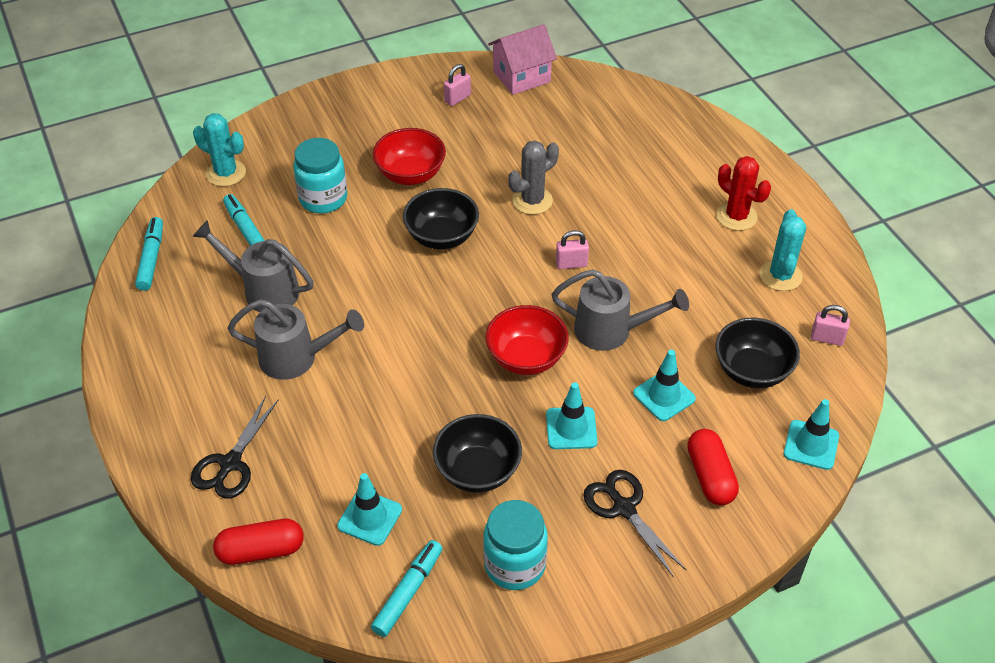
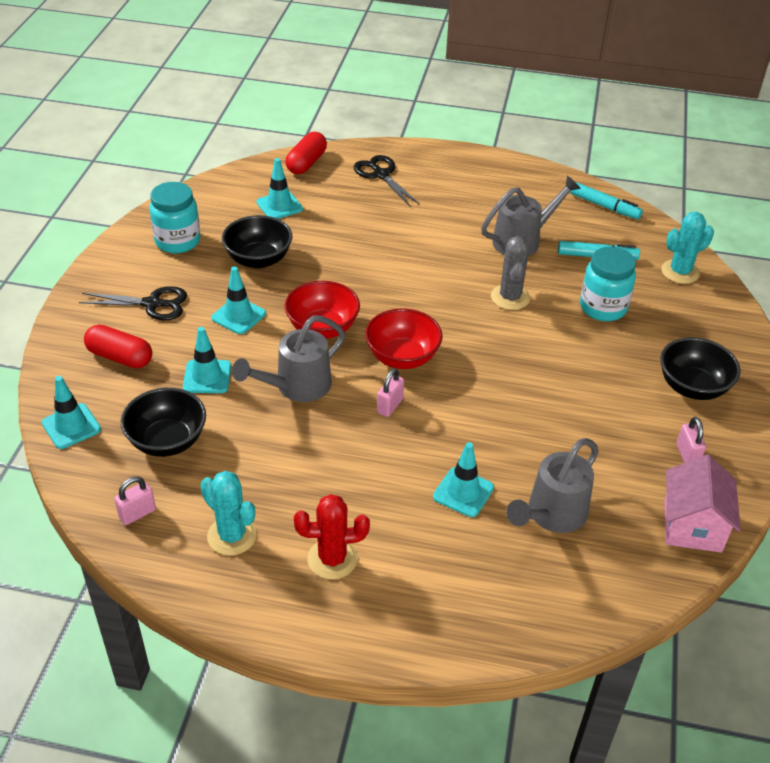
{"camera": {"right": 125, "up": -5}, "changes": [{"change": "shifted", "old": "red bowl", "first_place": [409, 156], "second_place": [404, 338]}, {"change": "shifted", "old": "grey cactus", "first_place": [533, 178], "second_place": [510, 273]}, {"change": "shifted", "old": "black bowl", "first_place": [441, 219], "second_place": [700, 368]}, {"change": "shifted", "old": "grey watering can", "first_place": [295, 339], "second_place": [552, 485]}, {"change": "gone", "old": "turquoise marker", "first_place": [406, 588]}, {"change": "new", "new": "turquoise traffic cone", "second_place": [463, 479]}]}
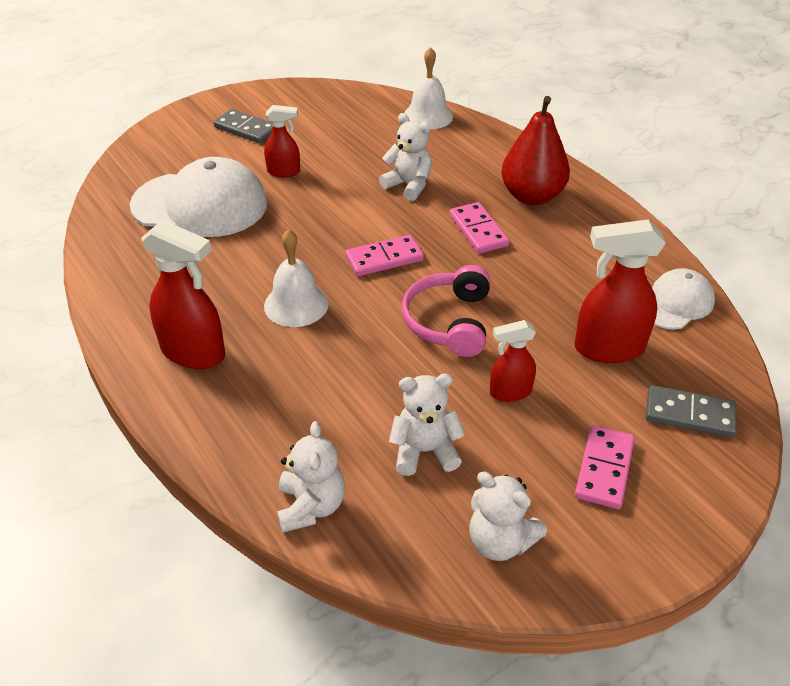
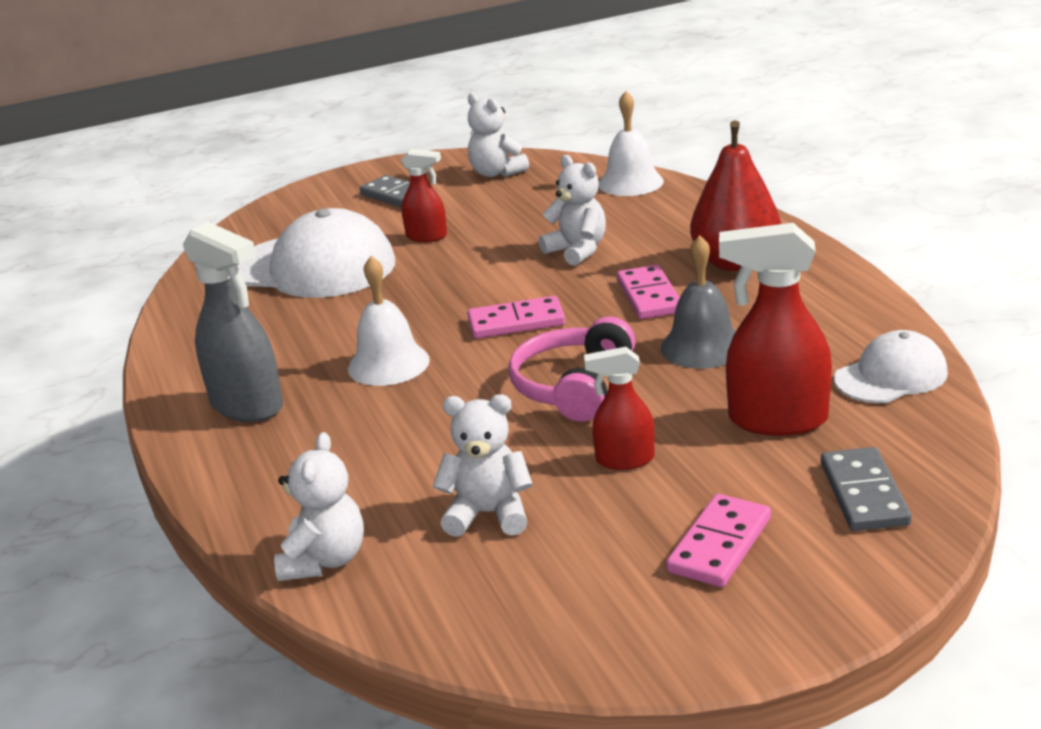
{"camera": {"right": 15, "up": -15}, "changes": [{"change": "repainted", "old": "red spray bottle", "new": "grey spray bottle", "first_place": [183, 294], "second_place": [233, 322]}, {"change": "rotated", "old": "grey domino", "first_place": [691, 411], "second_place": [866, 489], "degrees": 60}, {"change": "shifted", "old": "white teddy bear", "first_place": [508, 516], "second_place": [498, 135]}, {"change": "new", "new": "grey bell", "second_place": [698, 302]}]}
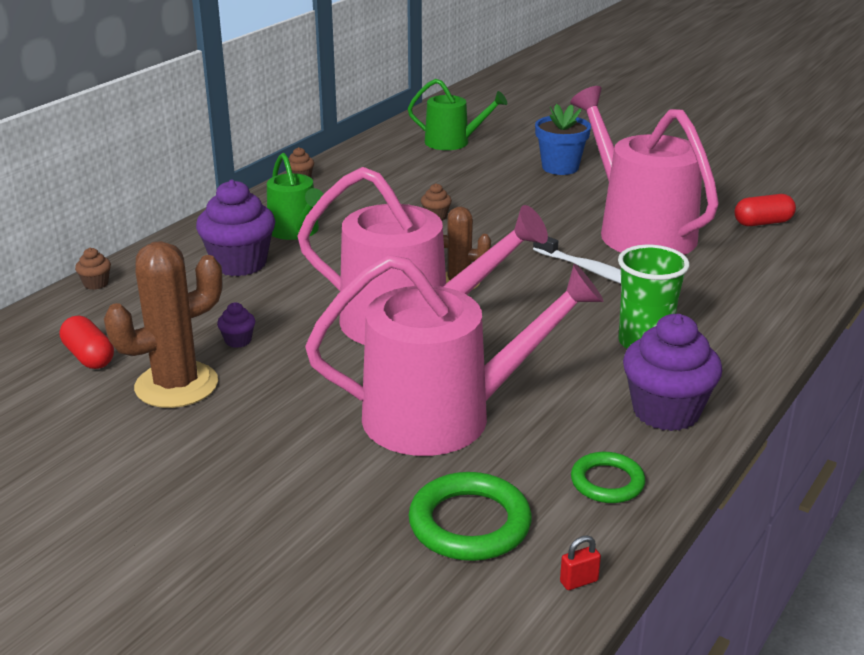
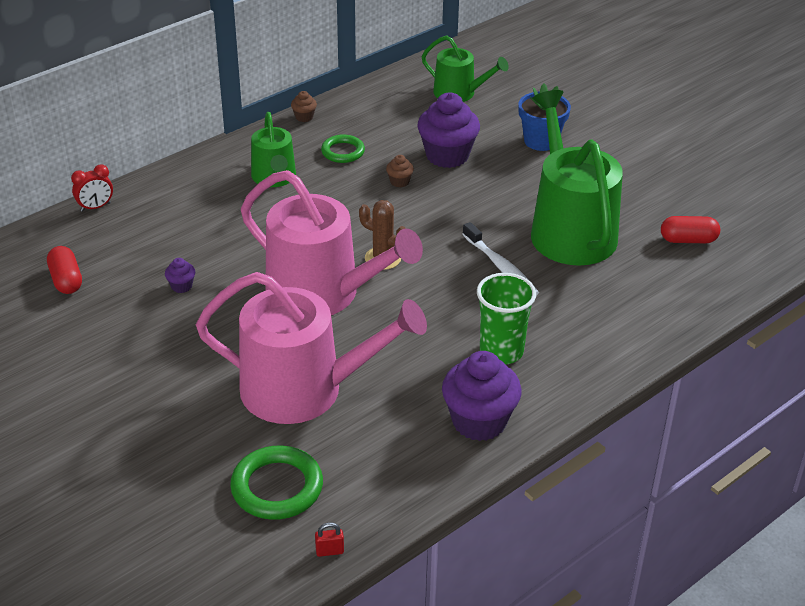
{"camera": {"right": 15, "up": 10}, "changes": [{"change": "repainted", "old": "pink watering can", "new": "green watering can", "first_place": [644, 170], "second_place": [577, 178]}, {"change": "shifted", "old": "purple cupcake", "first_place": [235, 228], "second_place": [448, 130]}, {"change": "gone", "old": "brown cactus", "first_place": [163, 324]}, {"change": "swapped", "old": "brown cupcake", "new": "red clock", "first_place": [93, 269], "second_place": [92, 188]}, {"change": "shifted", "old": "green ring", "first_place": [608, 477], "second_place": [343, 148]}]}
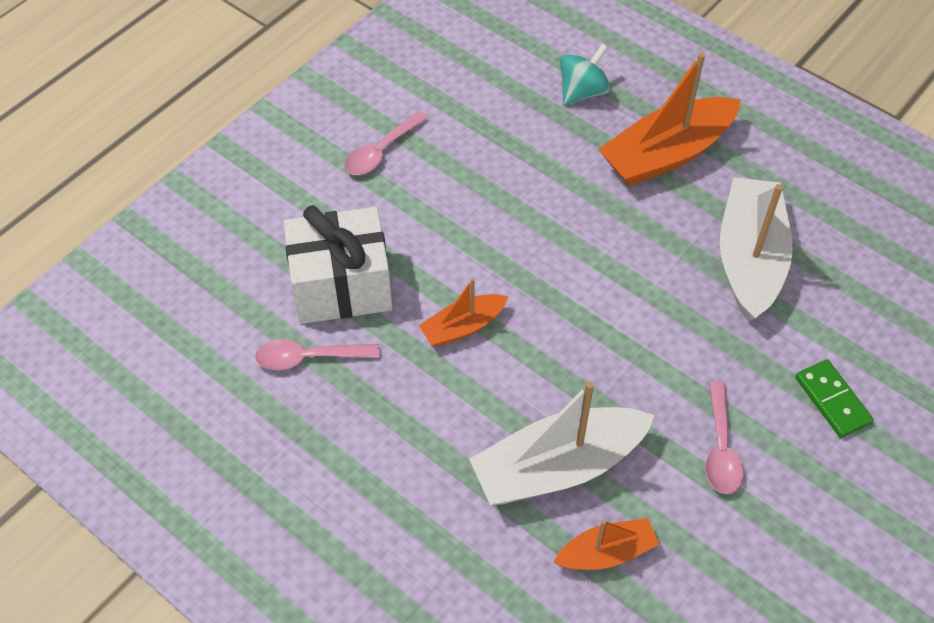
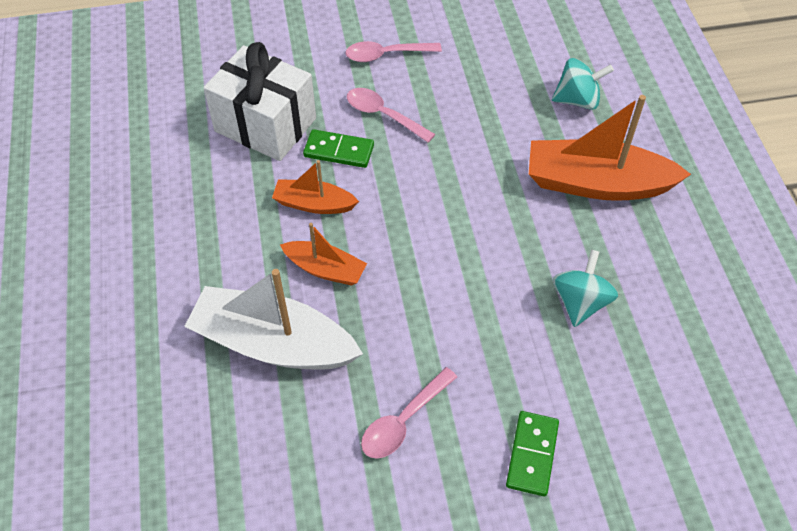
{"camera": {"right": 40, "up": 0}, "changes": [{"change": "swapped", "old": "white boat", "new": "turquoise spinning top", "first_place": [756, 249], "second_place": [585, 288]}, {"change": "shifted", "old": "pink spoon", "first_place": [317, 354], "second_place": [391, 115]}, {"change": "shifted", "old": "orange boat", "first_place": [607, 544], "second_place": [323, 254]}, {"change": "new", "new": "green domino", "second_place": [338, 148]}]}
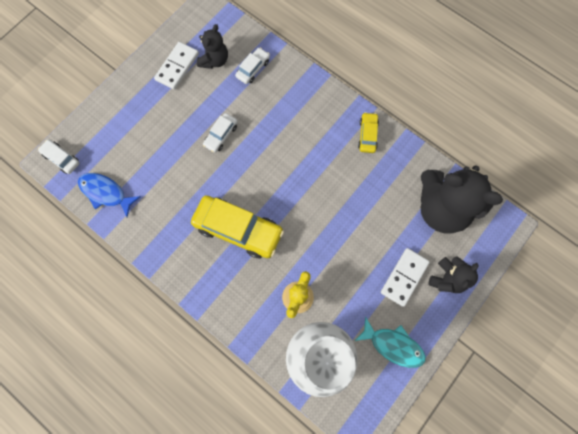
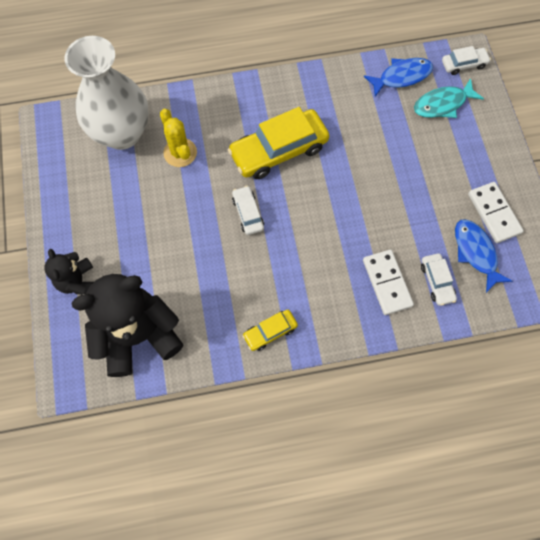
{"camera": {"right": 130, "up": -5}, "changes": [{"change": "swapped", "old": "black teddy bear", "new": "blue fish", "first_place": [212, 46], "second_place": [483, 256]}, {"change": "rotated", "old": "yellow car", "first_place": [368, 132], "second_place": [270, 330], "degrees": 105}, {"change": "shifted", "old": "white car", "first_place": [220, 133], "second_place": [248, 210]}, {"change": "shifted", "old": "white domino", "first_place": [405, 277], "second_place": [388, 282]}, {"change": "shifted", "old": "turquoise fish", "first_place": [390, 342], "second_place": [449, 98]}]}
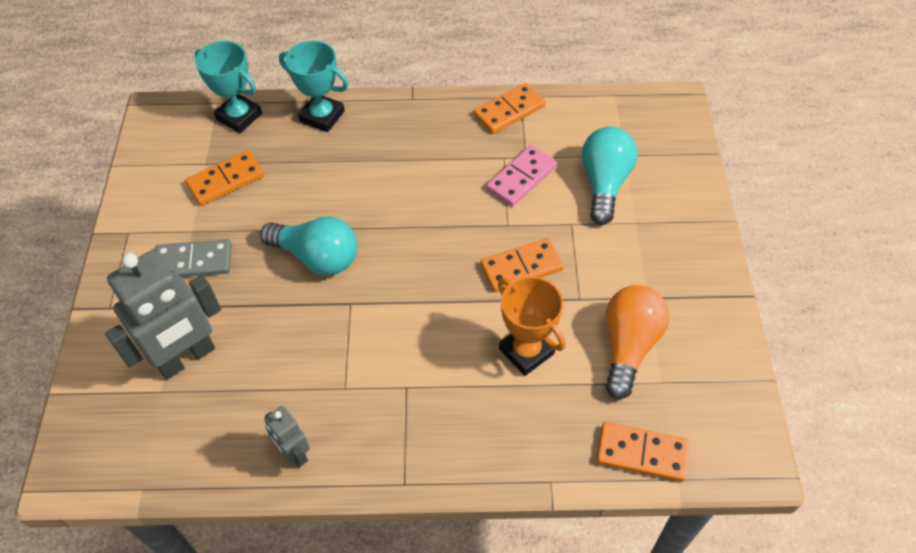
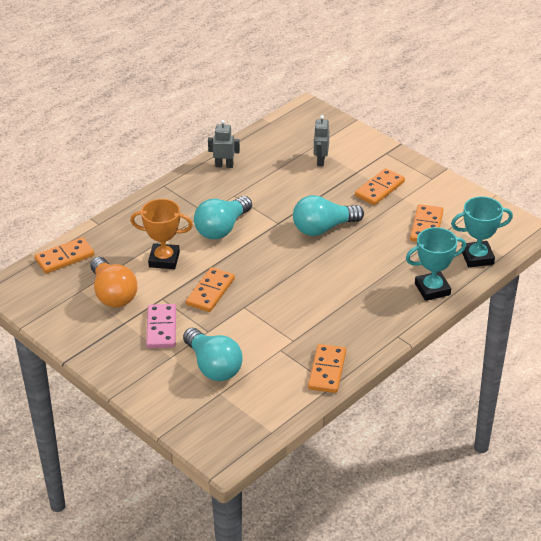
{"camera": {"right": 135, "up": -15}, "changes": [{"change": "shifted", "old": "pink domino", "first_place": [521, 175], "second_place": [161, 326]}, {"change": "repainted", "old": "grey domino", "new": "orange domino", "first_place": [193, 258], "second_place": [380, 186]}, {"change": "scaled", "old": "grey robot", "first_place": [163, 315], "second_place": [321, 140], "factor": 0.51}, {"change": "new", "new": "turquoise light bulb", "second_place": [223, 217]}]}
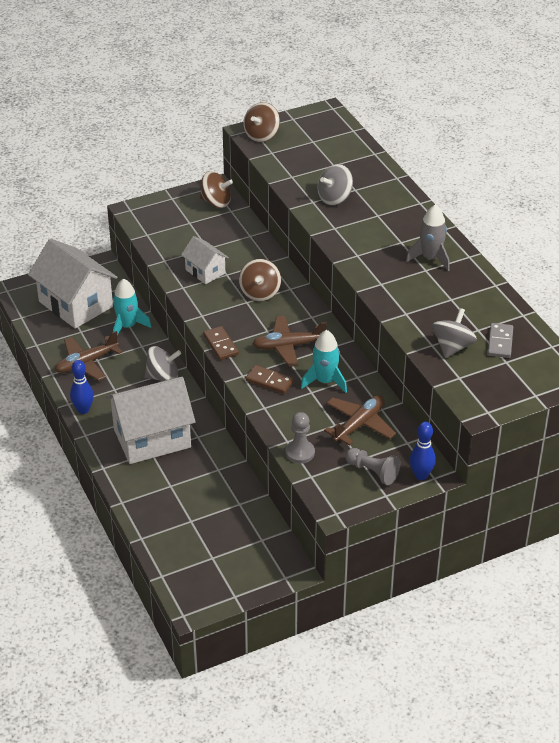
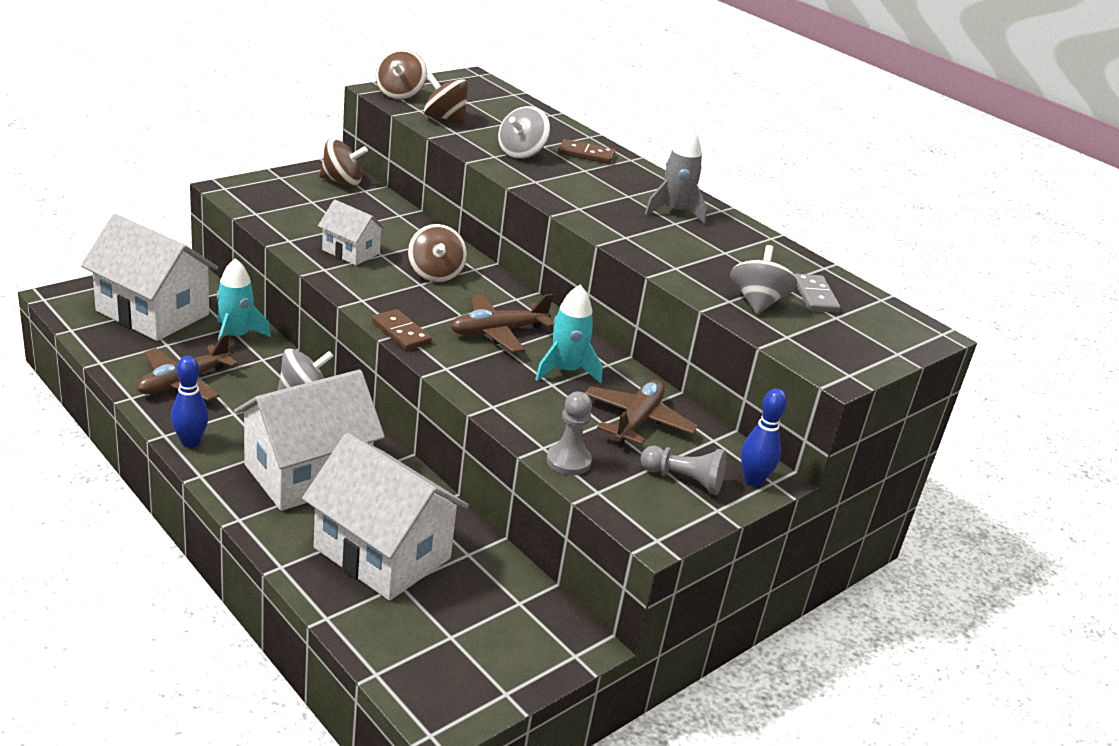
{"camera": {"right": -20, "up": -10}, "changes": [{"change": "shifted", "old": "brown domino", "first_place": [270, 379], "second_place": [586, 151]}, {"change": "new", "new": "brown spinning top", "second_place": [446, 98]}, {"change": "new", "new": "white house", "second_place": [385, 517]}]}
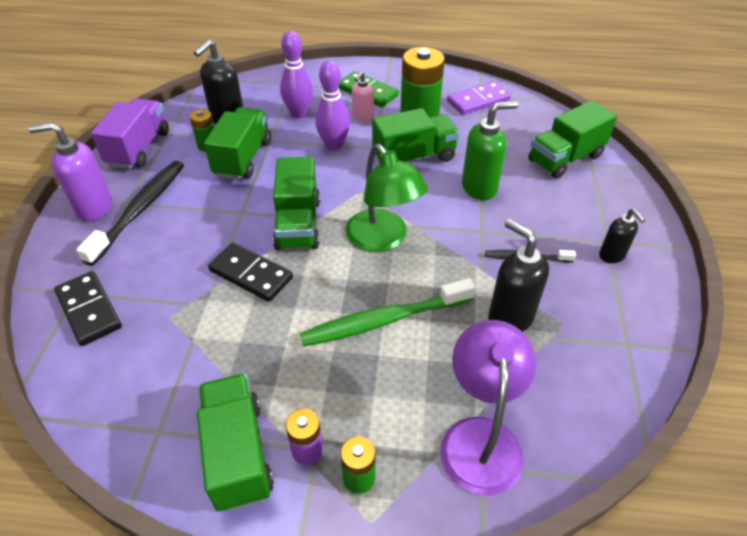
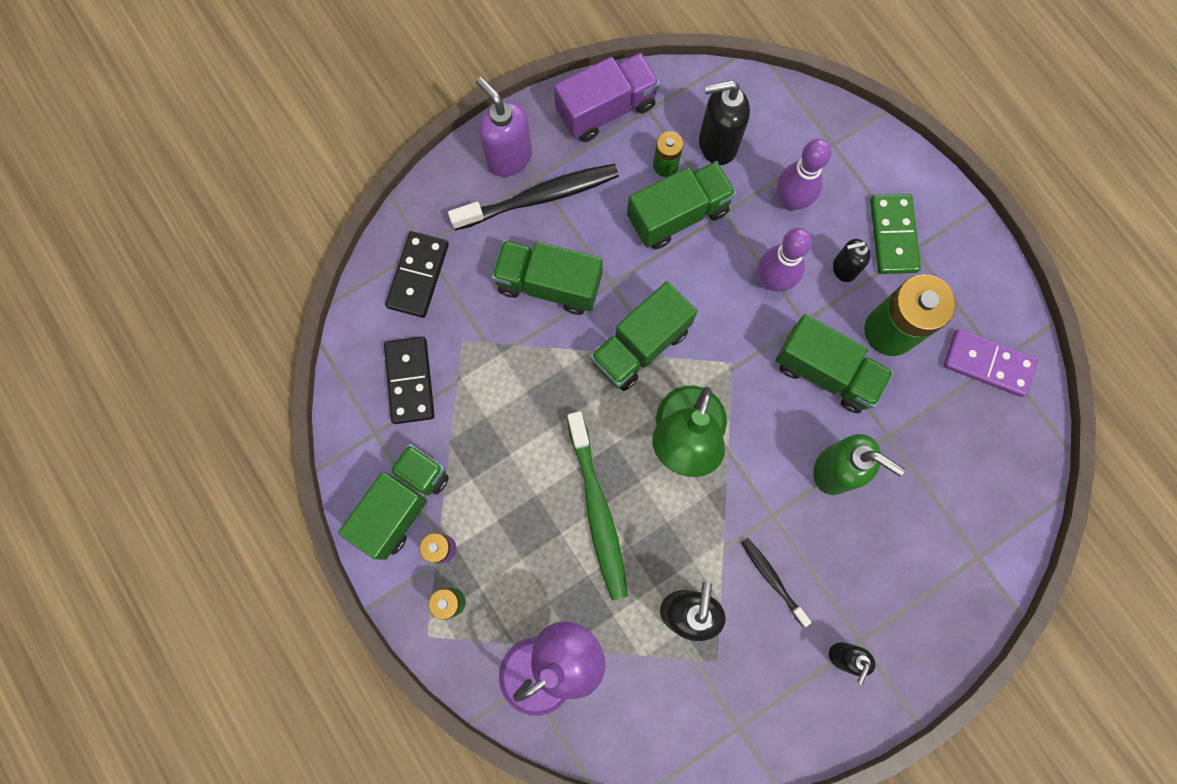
{"camera": {"right": 50, "up": 30}, "changes": [{"change": "repainted", "old": "pink soap dispenser", "new": "black soap dispenser", "first_place": [363, 96], "second_place": [851, 260]}, {"change": "shifted", "old": "green truck", "first_place": [572, 139], "second_place": [547, 277]}, {"change": "shifted", "old": "black domino", "first_place": [250, 272], "second_place": [409, 380]}, {"change": "rotated", "old": "green toothbrush", "first_place": [388, 312], "second_place": [597, 505], "degrees": -135}]}
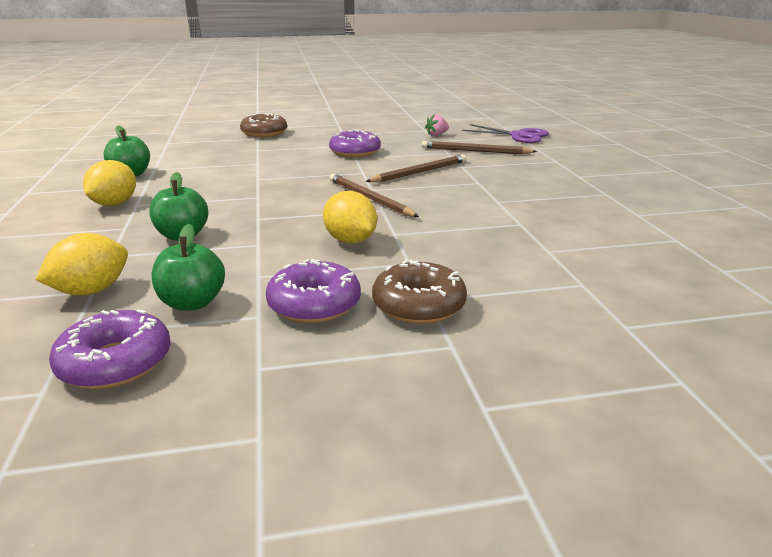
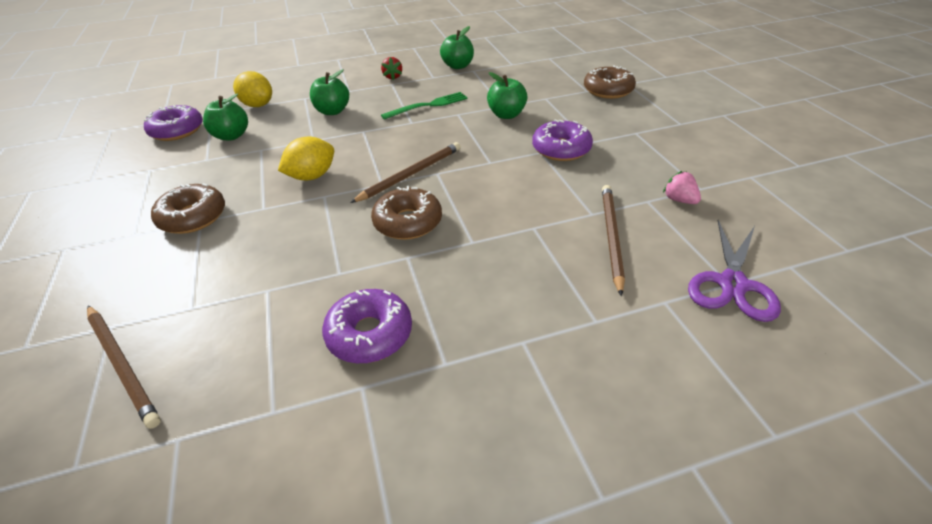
{"camera": {"right": 85, "up": 15}, "changes": [{"change": "shifted", "old": "brown pencil", "first_place": [415, 168], "second_place": [124, 367]}, {"change": "swapped", "old": "yellow lemon", "new": "red strawberry", "first_place": [109, 183], "second_place": [391, 68]}, {"change": "shifted", "old": "purple donut", "first_place": [313, 291], "second_place": [367, 326]}, {"change": "new", "new": "green apple", "second_place": [507, 95]}, {"change": "new", "new": "green fork", "second_place": [424, 106]}, {"change": "new", "new": "brown donut", "second_place": [406, 213]}]}
